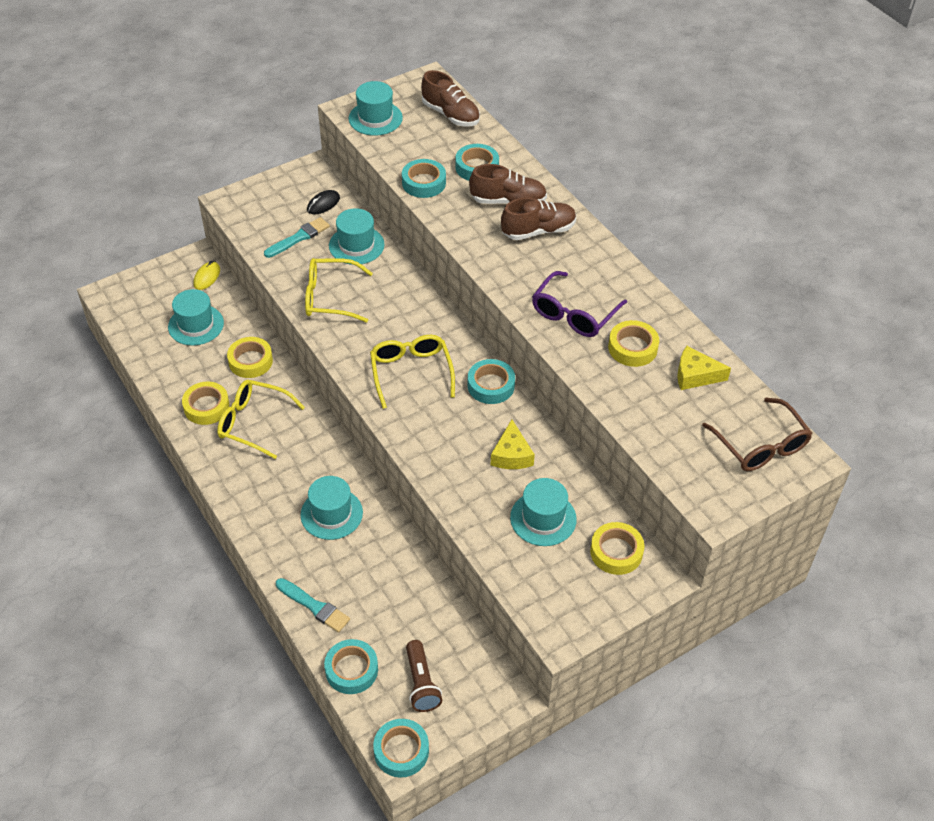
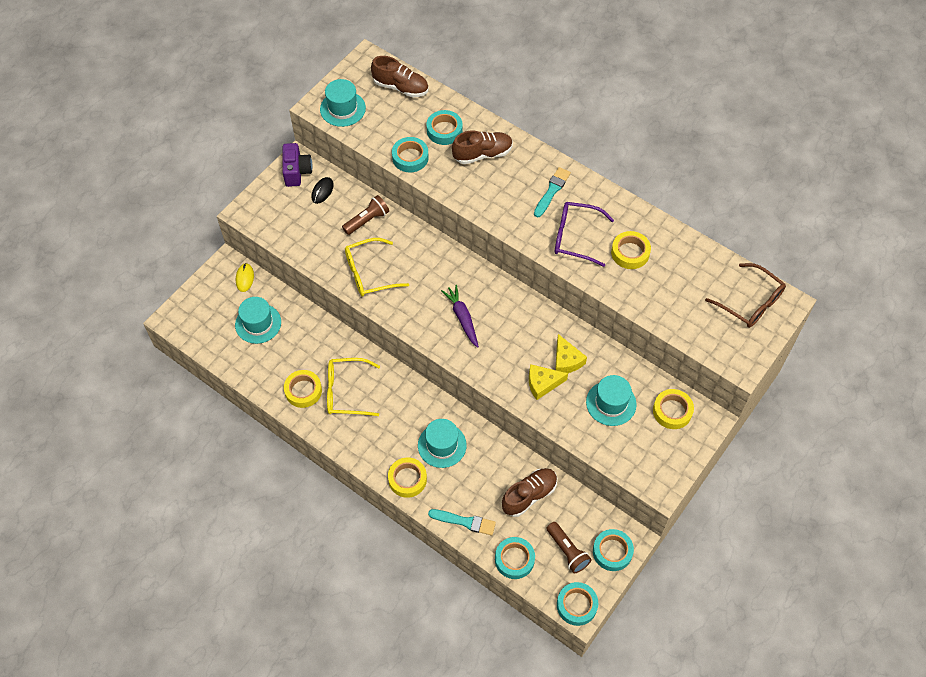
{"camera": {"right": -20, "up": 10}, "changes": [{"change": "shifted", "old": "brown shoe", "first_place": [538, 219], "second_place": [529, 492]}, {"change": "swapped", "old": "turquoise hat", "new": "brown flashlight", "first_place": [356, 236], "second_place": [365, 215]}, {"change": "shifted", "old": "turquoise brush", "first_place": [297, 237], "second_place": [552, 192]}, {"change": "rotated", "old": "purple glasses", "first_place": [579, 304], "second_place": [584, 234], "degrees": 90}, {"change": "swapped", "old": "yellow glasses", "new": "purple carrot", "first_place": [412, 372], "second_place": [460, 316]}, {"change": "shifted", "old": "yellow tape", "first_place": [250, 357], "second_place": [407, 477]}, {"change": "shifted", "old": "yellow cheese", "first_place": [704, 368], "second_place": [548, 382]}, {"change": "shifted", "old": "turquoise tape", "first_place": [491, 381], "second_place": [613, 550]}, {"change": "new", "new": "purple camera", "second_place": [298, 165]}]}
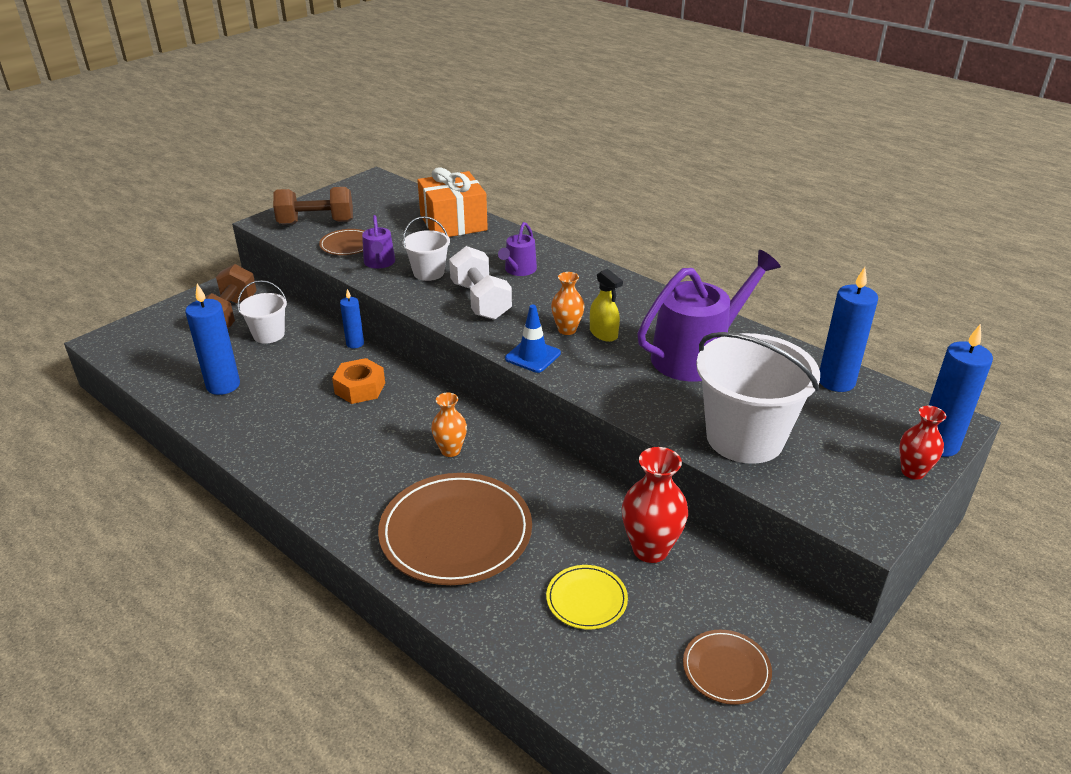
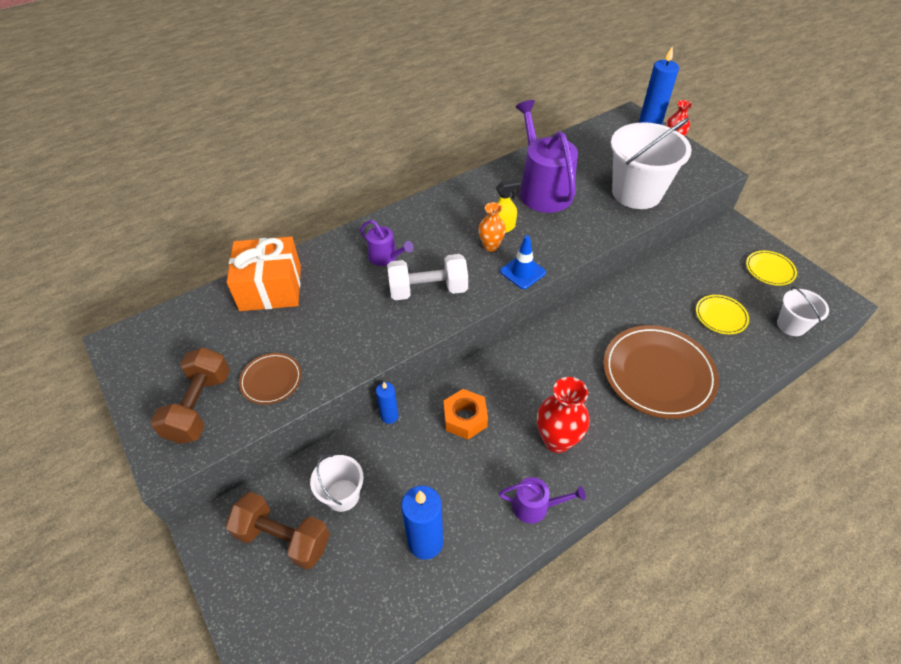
{"camera": {"right": -75, "up": 15}, "changes": [{"change": "shifted", "old": "purple watering can", "first_place": [378, 242], "second_place": [542, 500]}, {"change": "shifted", "old": "white bucket", "first_place": [426, 248], "second_place": [803, 311]}, {"change": "gone", "old": "blue candle", "first_place": [849, 329]}, {"change": "gone", "old": "orange vase", "first_place": [449, 425]}, {"change": "shifted", "old": "red vase", "first_place": [655, 505], "second_place": [563, 415]}, {"change": "repainted", "old": "brown plate", "new": "yellow plate", "first_place": [727, 667], "second_place": [771, 268]}]}
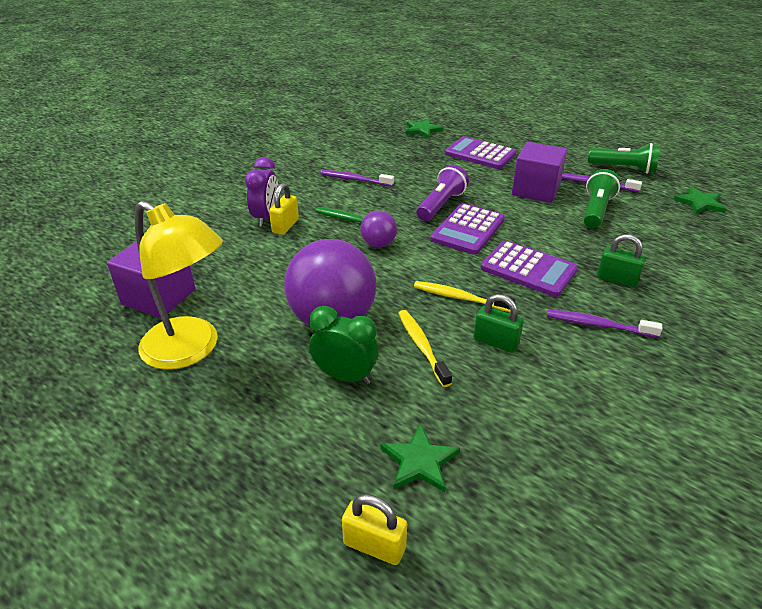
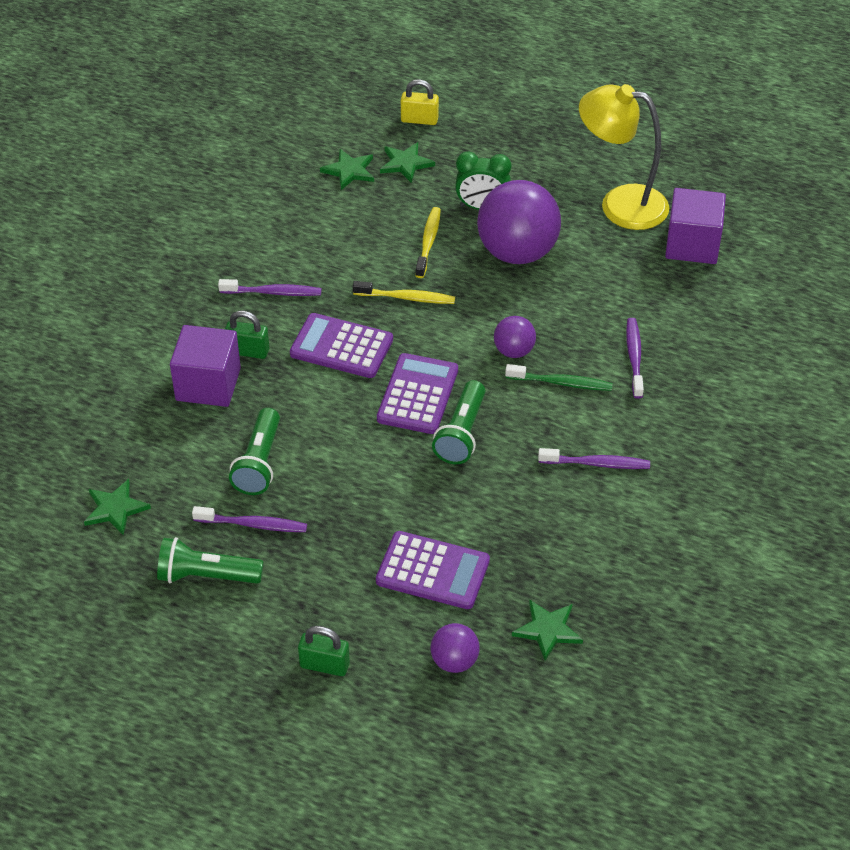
{"camera": {"right": 165, "up": 10}, "changes": [{"change": "shifted", "old": "purple cube", "first_place": [539, 172], "second_place": [205, 366]}, {"change": "gone", "old": "purple clock", "first_place": [261, 192]}, {"change": "repainted", "old": "purple flashlight", "new": "green flashlight", "first_place": [443, 193], "second_place": [459, 422]}, {"change": "swapped", "old": "yellow padlock", "new": "purple toothbrush", "first_place": [284, 209], "second_place": [635, 358]}, {"change": "shifted", "old": "green padlock", "first_place": [499, 323], "second_place": [324, 651]}, {"change": "rotated", "old": "yellow toothbrush", "first_place": [425, 348], "second_place": [428, 242], "degrees": -135}, {"change": "new", "new": "green star", "second_place": [347, 169]}, {"change": "new", "new": "purple ball", "second_place": [455, 648]}]}
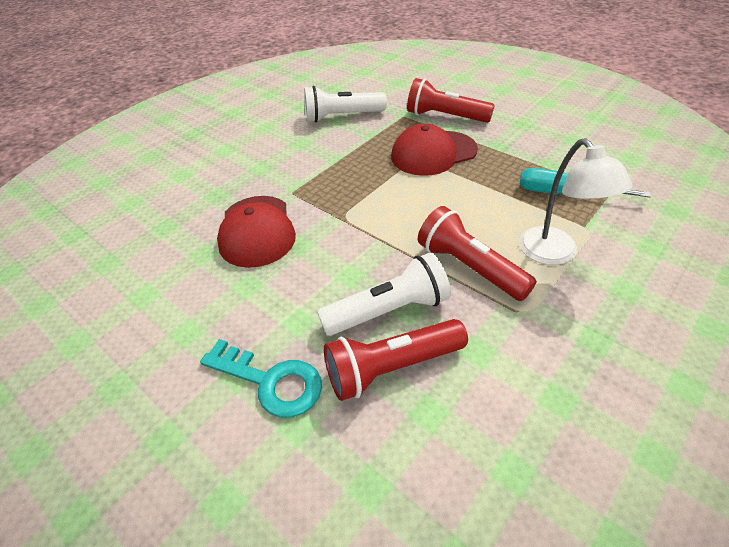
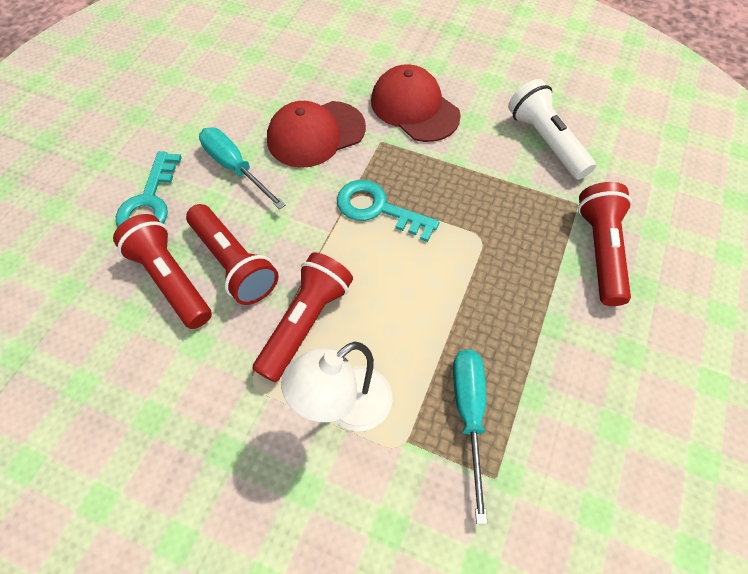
{"camera": {"right": 70, "up": 15}, "changes": [{"change": "shifted", "old": "red cap", "first_place": [434, 150], "second_place": [416, 103]}, {"change": "repainted", "old": "white flashlight", "new": "red flashlight", "first_place": [384, 294], "second_place": [232, 254]}, {"change": "new", "new": "turquoise screwdriver", "second_place": [242, 168]}, {"change": "new", "new": "turquoise key", "second_place": [388, 211]}]}
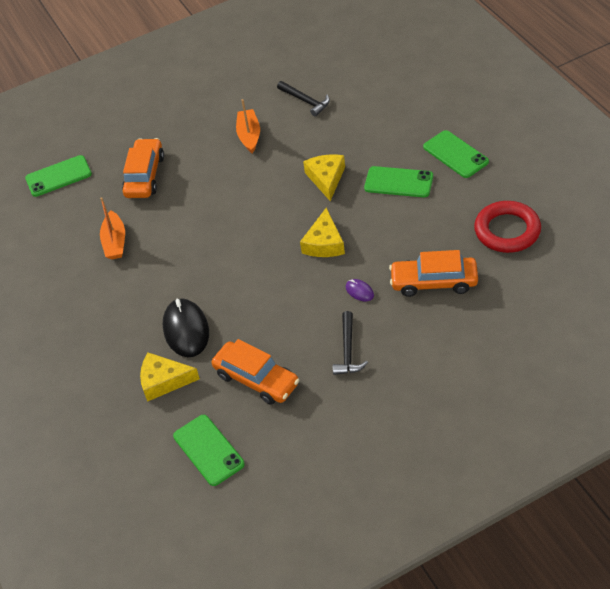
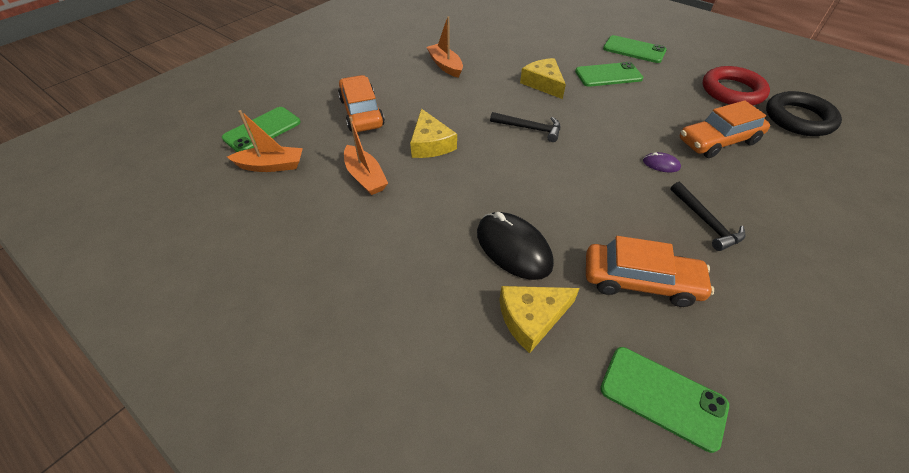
{"camera": {"right": -30, "up": 0}, "changes": [{"change": "shifted", "old": "black hammer", "first_place": [303, 99], "second_place": [525, 127]}, {"change": "shifted", "old": "yellow cheese", "first_place": [322, 232], "second_place": [433, 133]}, {"change": "new", "new": "black ring", "second_place": [804, 113]}, {"change": "new", "new": "orange boat", "second_place": [265, 141]}]}
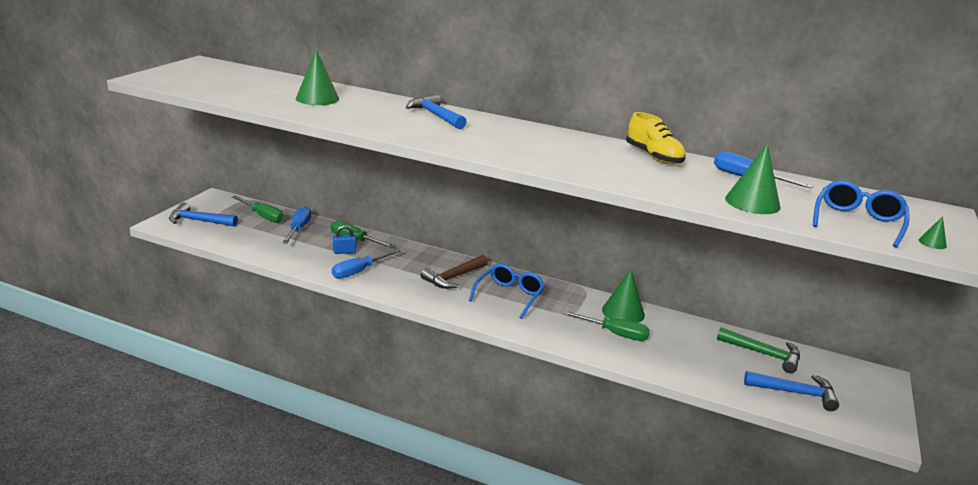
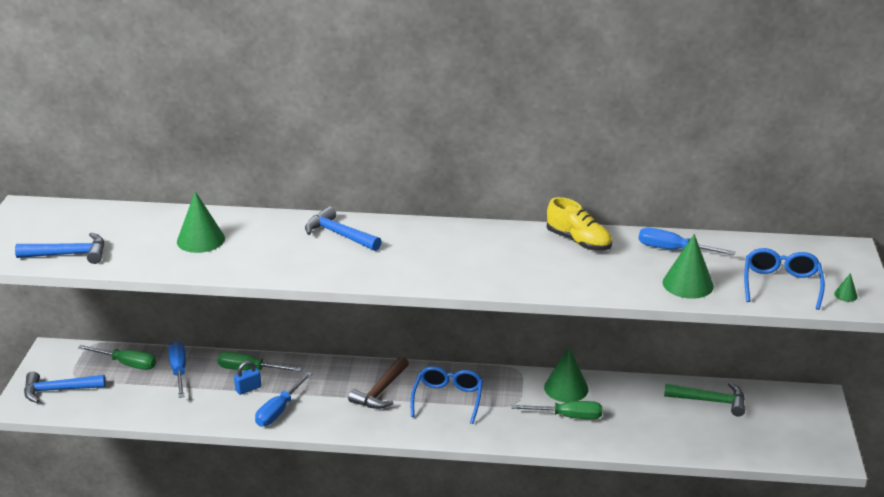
{"camera": {"right": -15, "up": 5}, "changes": [{"change": "shifted", "old": "blue hammer", "first_place": [791, 391], "second_place": [59, 248]}]}
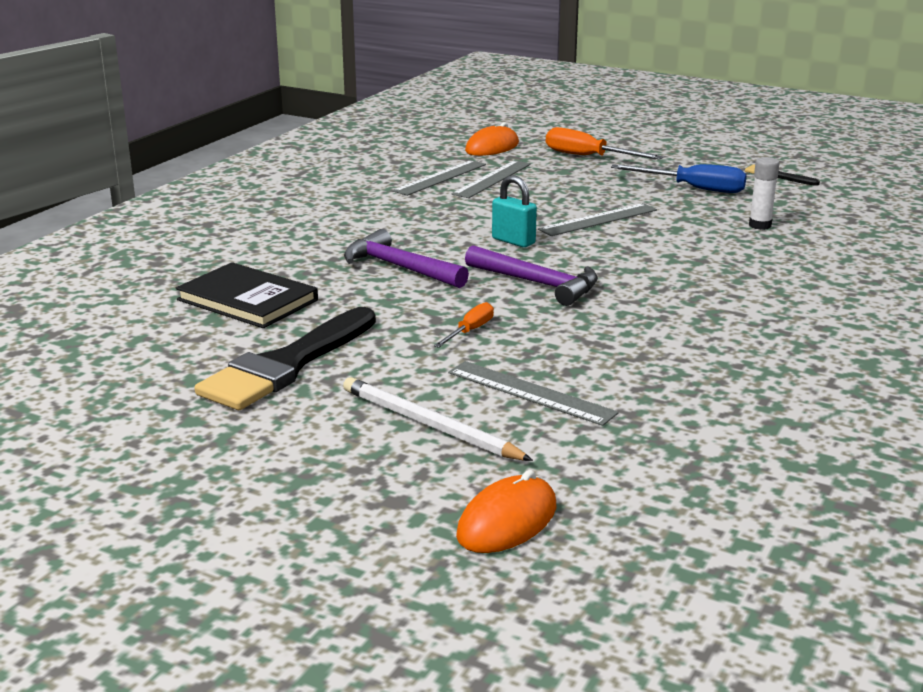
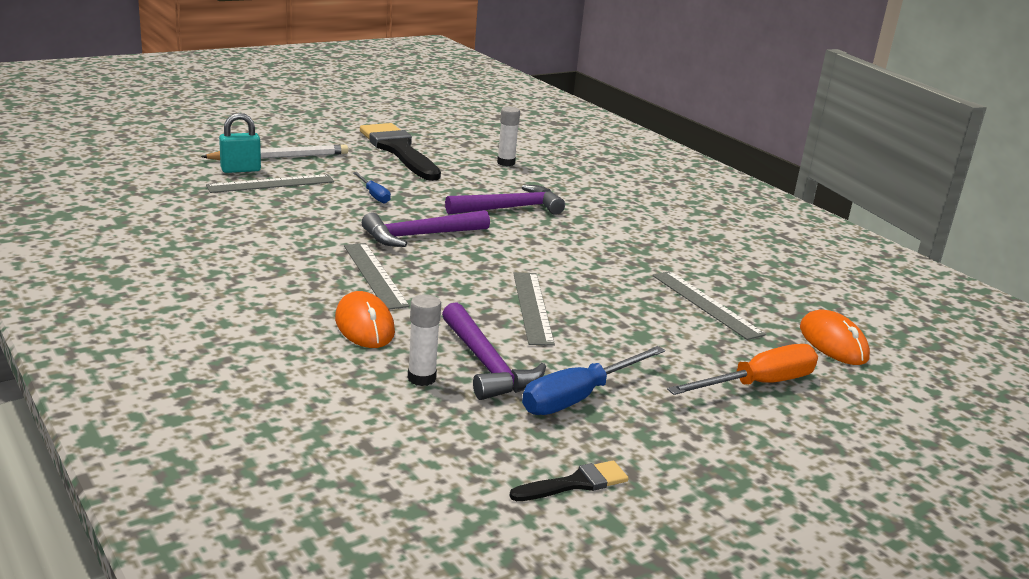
{"camera": {"right": 115, "up": 0}, "changes": [{"change": "shifted", "old": "grey ruler", "first_place": [439, 178], "second_place": [377, 276]}, {"change": "shifted", "old": "turquoise padlock", "first_place": [514, 211], "second_place": [240, 143]}, {"change": "swapped", "old": "black book", "new": "white glue stick", "first_place": [247, 295], "second_place": [508, 136]}, {"change": "repainted", "old": "orange screwdriver", "new": "blue screwdriver", "first_place": [464, 325], "second_place": [372, 188]}, {"change": "shifted", "old": "orange mouse", "first_place": [506, 511], "second_place": [365, 319]}, {"change": "new", "new": "purple hammer", "second_place": [494, 351]}]}
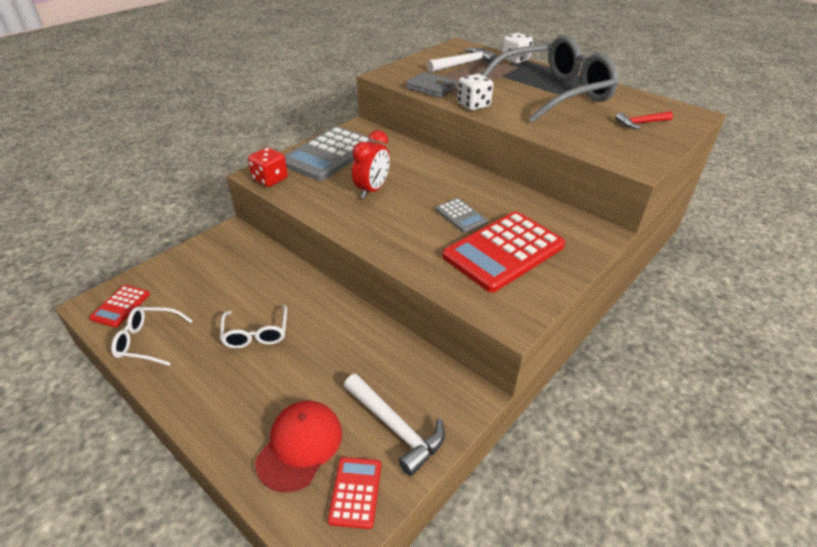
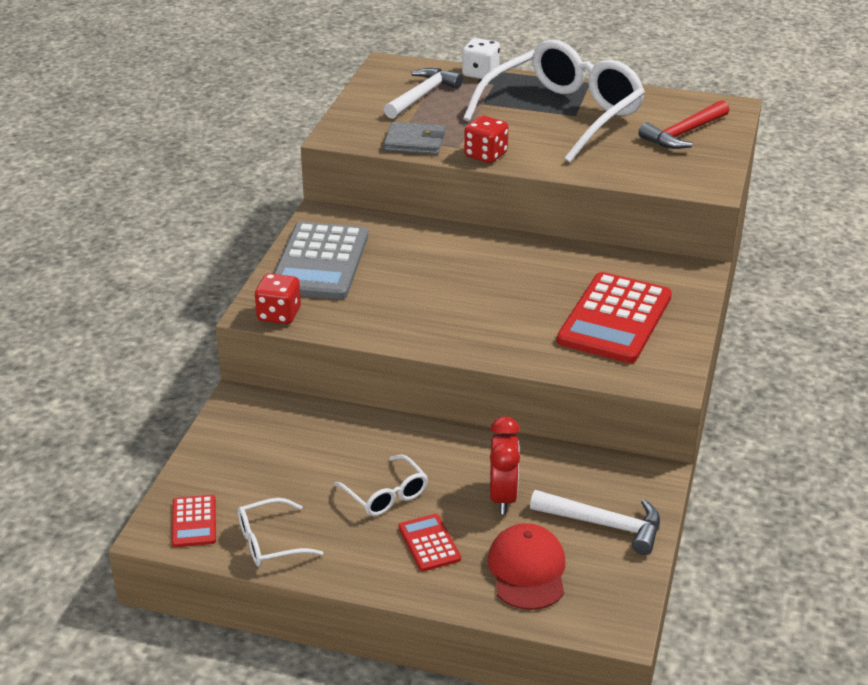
{"camera": {"right": -25, "up": -5}, "changes": [{"change": "repainted", "old": "grey glasses", "new": "white glasses", "first_place": [550, 79], "second_place": [554, 101]}, {"change": "repainted", "old": "white dice", "new": "red dice", "first_place": [475, 92], "second_place": [486, 139]}, {"change": "scaled", "old": "red hammer", "first_place": [644, 120], "second_place": [684, 124], "factor": 1.55}, {"change": "shifted", "old": "red clock", "first_place": [371, 164], "second_place": [505, 465]}, {"change": "gone", "old": "grey calculator", "first_place": [461, 215]}, {"change": "shifted", "old": "red calculator", "first_place": [354, 493], "second_place": [429, 542]}]}
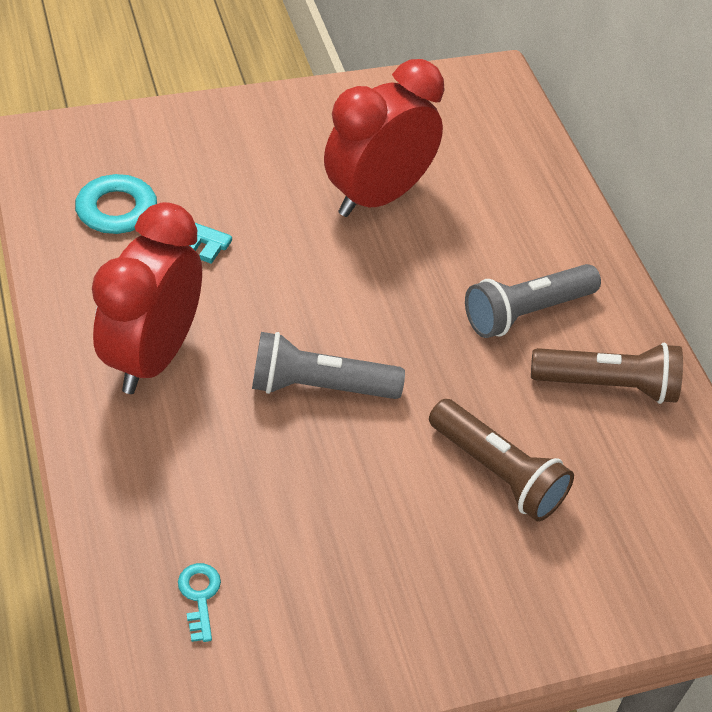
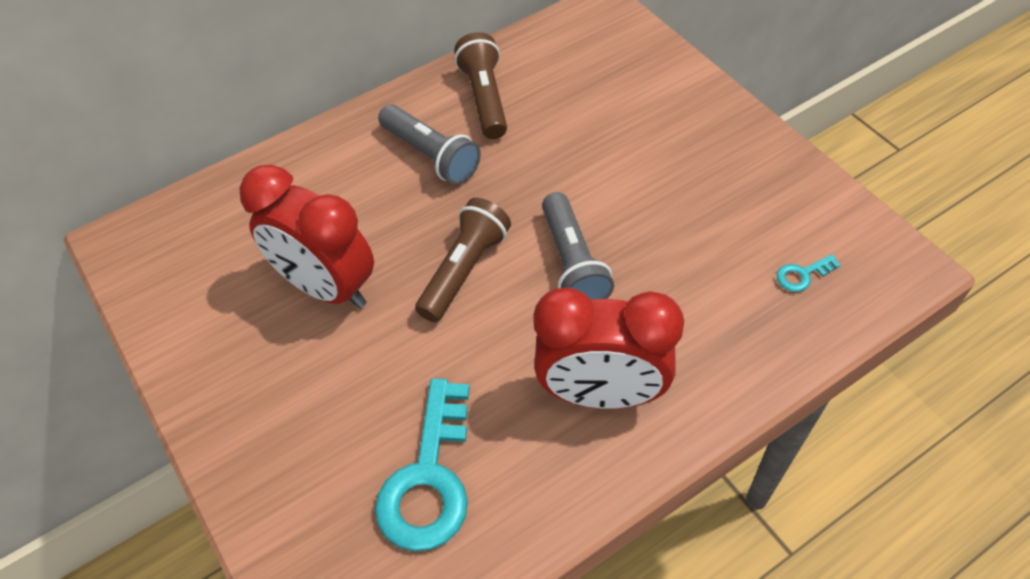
{"camera": {"right": -100, "up": 5}, "changes": [{"change": "shifted", "old": "brown flashlight", "first_place": [501, 460], "second_place": [463, 260]}]}
